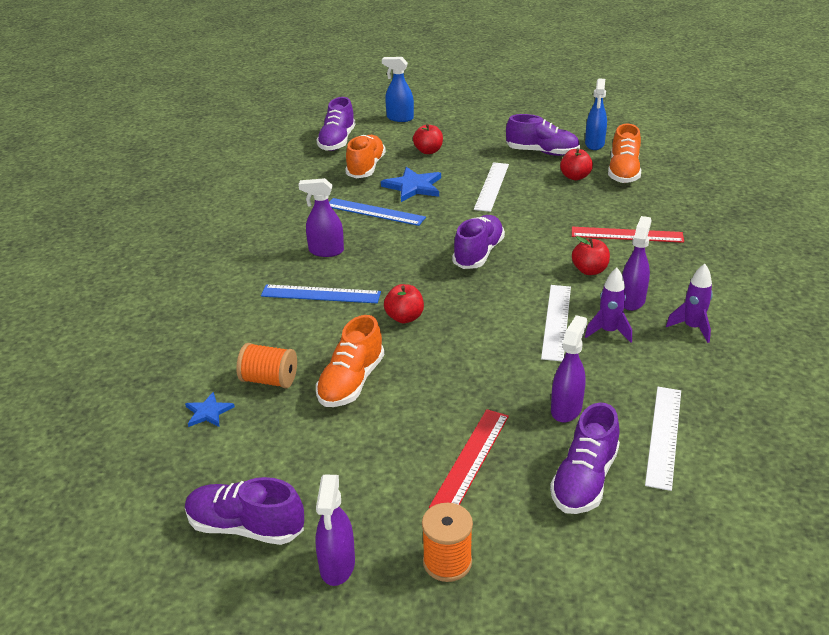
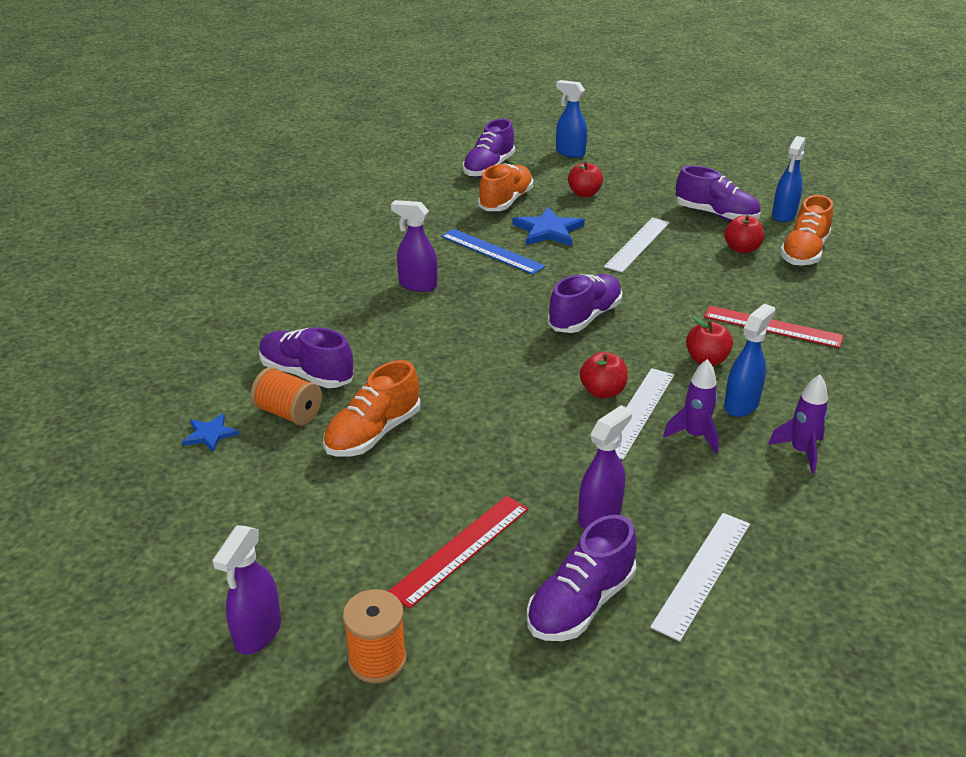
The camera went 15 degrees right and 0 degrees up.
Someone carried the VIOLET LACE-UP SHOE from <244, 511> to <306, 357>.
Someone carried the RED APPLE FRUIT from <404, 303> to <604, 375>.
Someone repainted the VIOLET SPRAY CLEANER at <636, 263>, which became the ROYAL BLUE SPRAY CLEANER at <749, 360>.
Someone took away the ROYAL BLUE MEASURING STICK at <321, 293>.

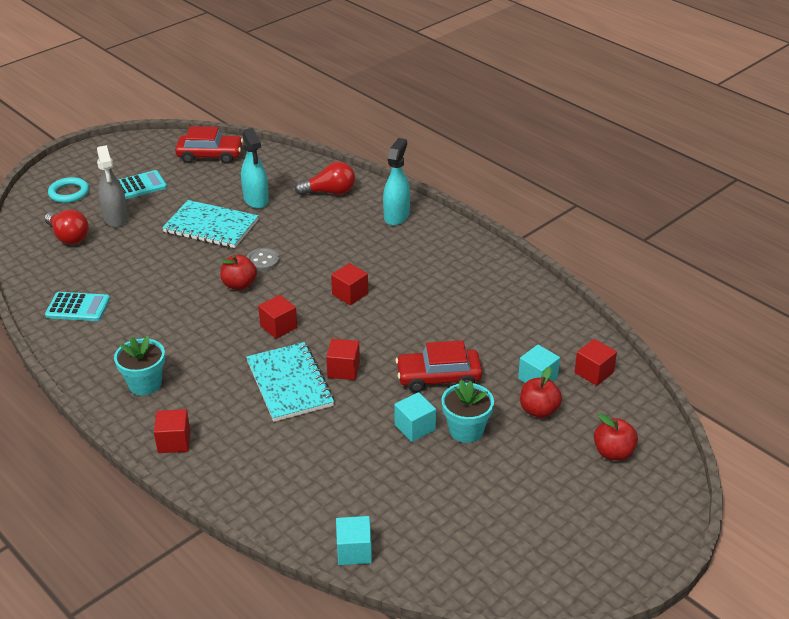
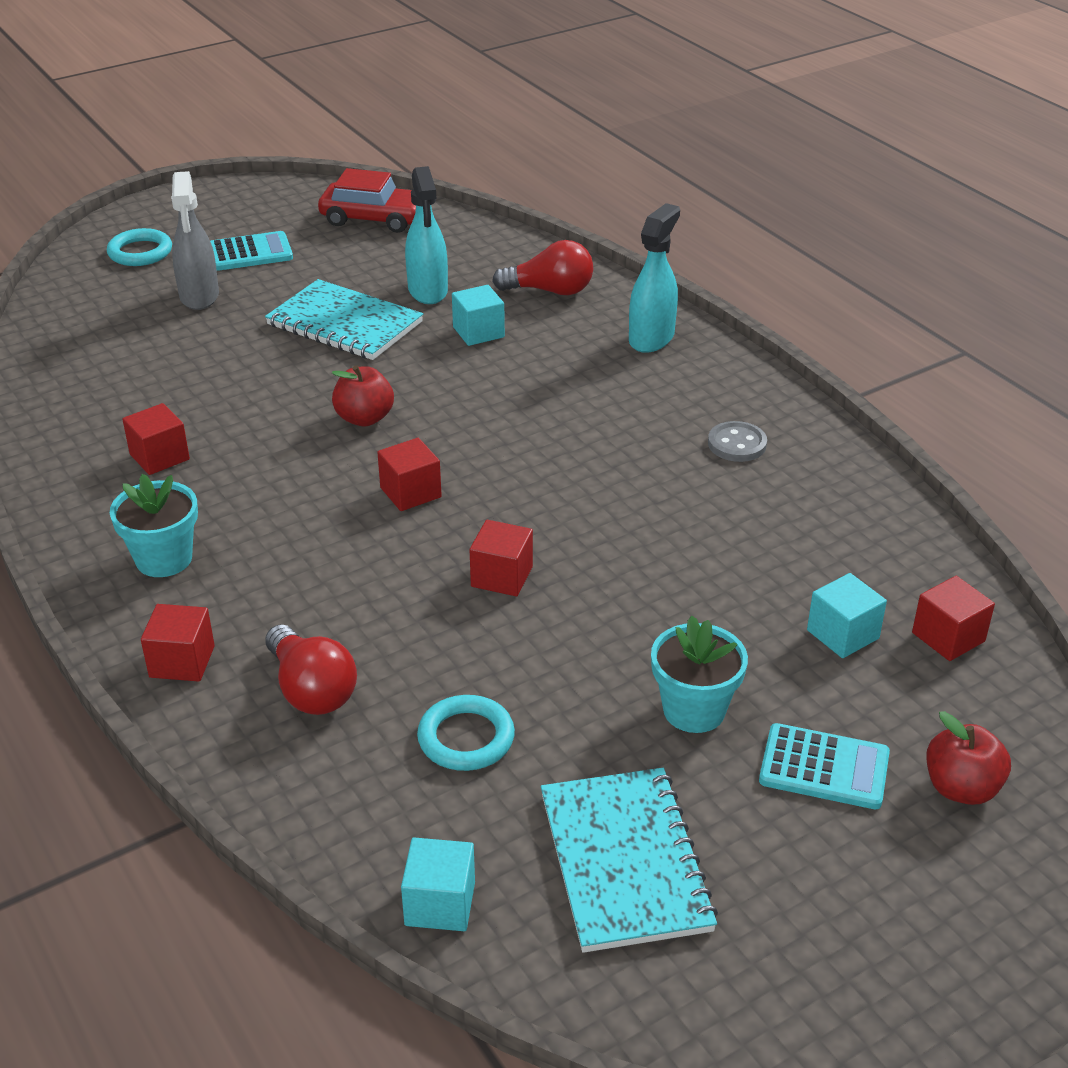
The camera went 10 degrees right and 0 degrees up.
Someone carried the RED SOLID CUBE from <349, 284> to <156, 439>.
Someone carried the RED LIGHT BULB from <67, 227> to <311, 669>.
Someone put down the TEAL RING at <466, 733>.
Someone carried the TEAL SOLID CUBE from <415, 417> to <478, 315>.
Someone carried the TEAL NOTEPAD from <290, 382> to <629, 860>.
Someone carried the ASH-GREY BUTTON from <263, 259> to <737, 441>.
Someone carried the TEAL POCKET CALCULATOR from <77, 306> to <824, 766>.
Someone took away the RED TOY CAR at <439, 366>.
Someone took away the RED APPLE FRUIT at <541, 392>.

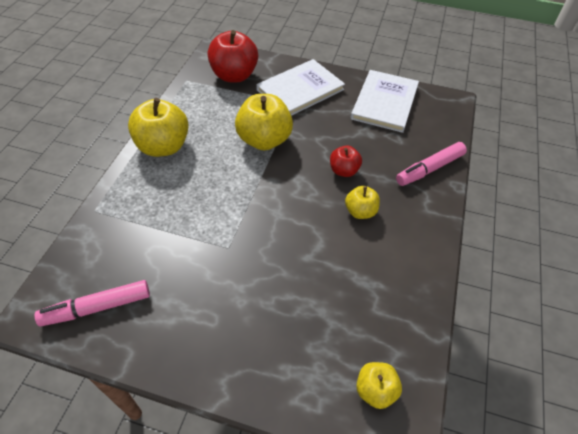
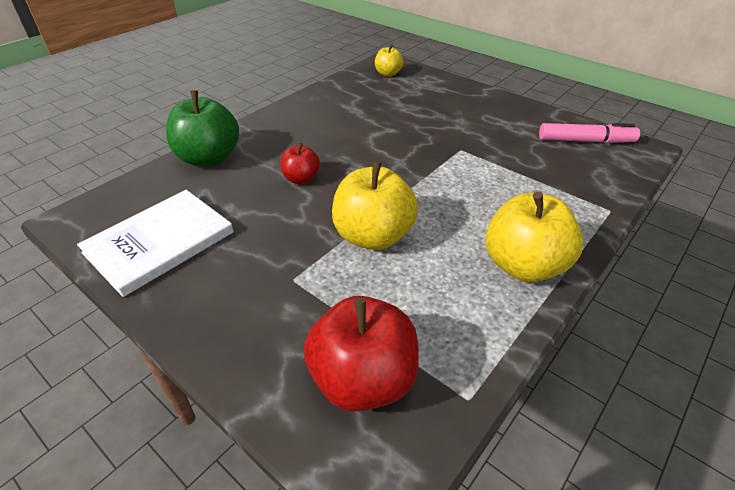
The camera went 155 degrees left and 10 degrees down.
Someone swapped the ROSE-PINK MARKER at <431, 164> for the LEAF-GREEN APPLE FRUIT at <202, 128>.
Someone took away the WHITE BOOK at <300, 87>.
Someone took away the GOLDEN APPLE FRUIT at <362, 202>.

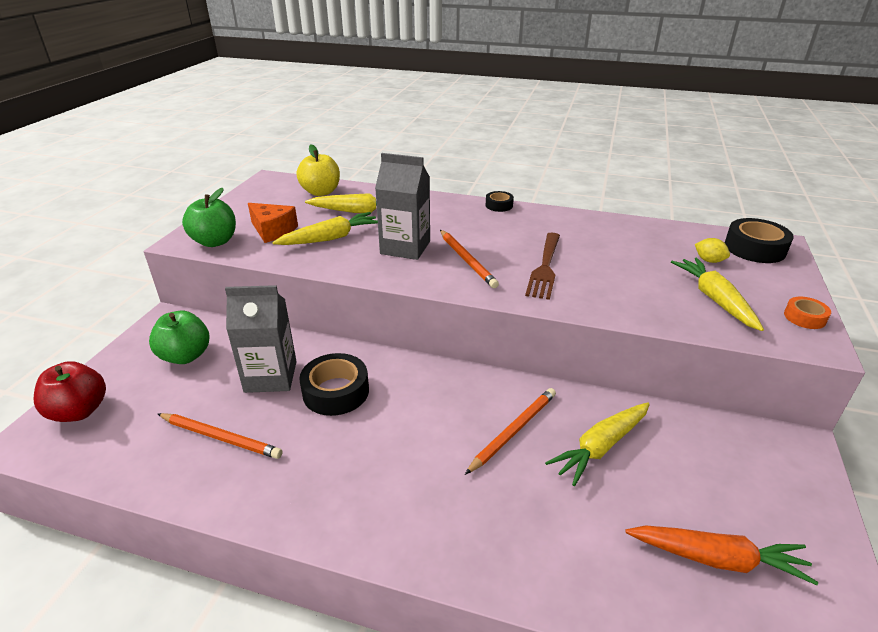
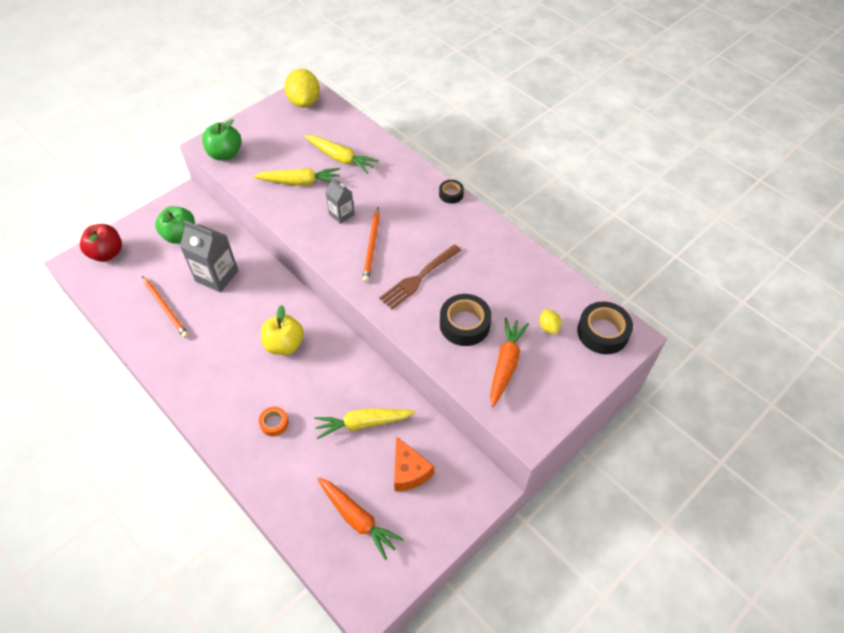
The camera went 30 degrees right and 20 degrees up.
Someone carried the ORANGE-COLOURED TAPE from <807, 313> to <274, 421>.
Someone carried the GOLDEN APPLE FRUIT from <318, 170> to <282, 330>.
Someone put down the GOLDEN CITRUS FRUIT at <302, 88>.
Someone scaled the ASH-GREY MILK CARTON at <402, 206> by 0.58.
Someone carried the ORANGE-COLOURED CHEESE from <273, 223> to <414, 463>.
Someone carried the EBONY TAPE from <334, 384> to <466, 320>.
Someone repainted the GOLDEN ROOT VEGETABLE at <717, 294>, which became the ORANGE-COLOURED ROOT VEGETABLE at <509, 362>.
Someone took away the ORANGE-COLOURED PENCIL at <510, 431>.

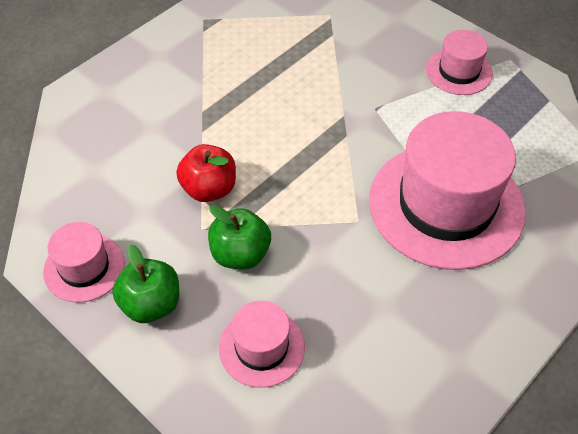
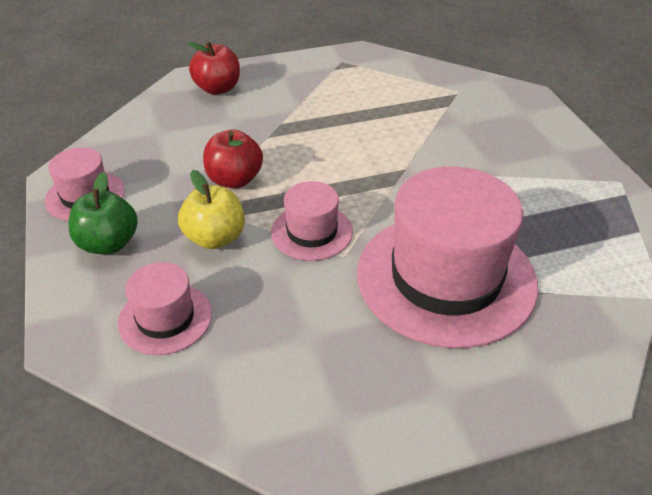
The camera went 30 degrees right and 10 degrees down.
Someone repainted the LEAF-GREEN APPLE FRUIT at <239, 237>, which became the GOLDEN APPLE FRUIT at <211, 209>.
Someone put down the RED APPLE FRUIT at <213, 68>.
Someone carried the ROSE-PINK TOP HAT from <459, 62> to <312, 221>.

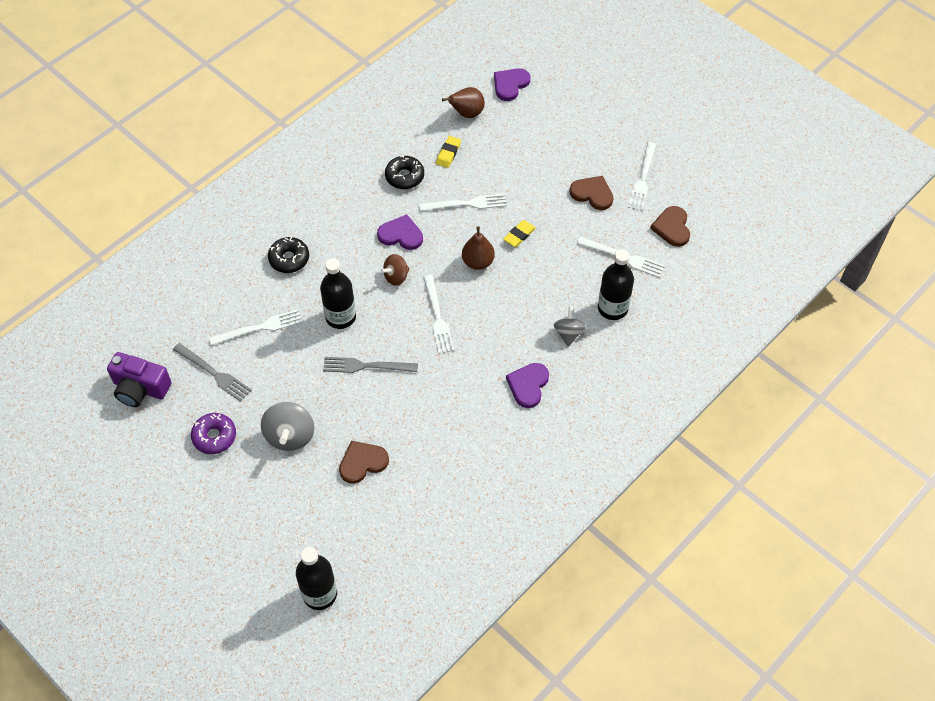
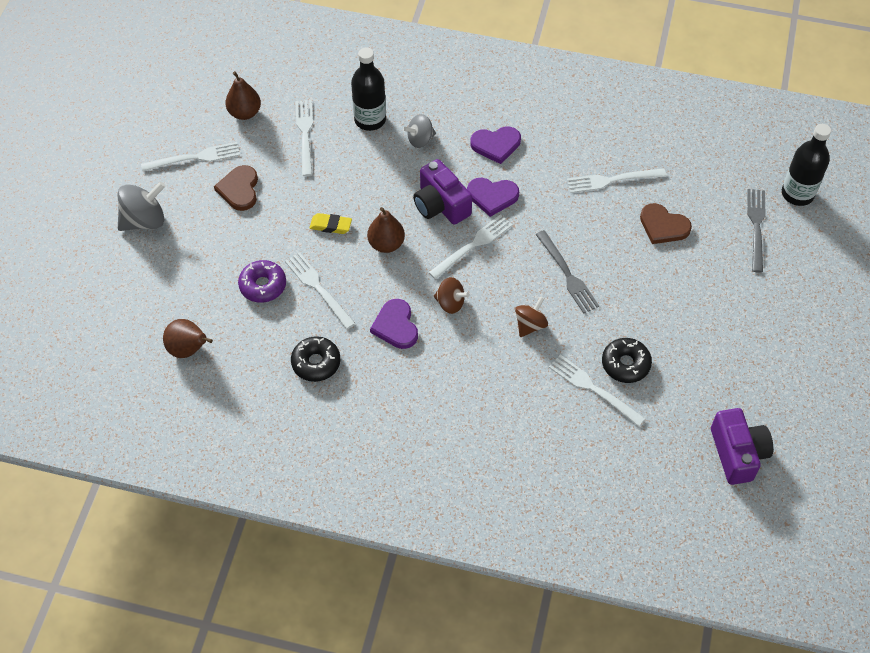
The camera went 120 degrees left and 0 degrees up.
Someone carried the ASH-GREY WHIRLIGIG from <287, 426> to <141, 206>.
Someone swapped the DARK BROWN HEART at <670, 226> for the DARK BROWN PEAR FRUIT at <243, 95>.
Someone carried the VIOLET GLAZED DONUT from <213, 433> to <262, 281>.
Someone put down the VIOLET CAMERA at <442, 192>.
Someone carried the VIOLET HEART from <512, 84> to <493, 197>.
Someone swapped the EBONY FLASK at <338, 293> for the DARK BROWN WHIRLIGIG at <531, 316>.
Someone put down the WHITE DINNER FORK at <616, 180>.
Someone carried the EBONY GLAZED DONUT from <288, 255> to <627, 360>.
Someone carried the ASH-GREY DINNER FORK from <212, 372> to <756, 231>.
Someone took away the GOLDEN PENCIL ERASER at <448, 152>.

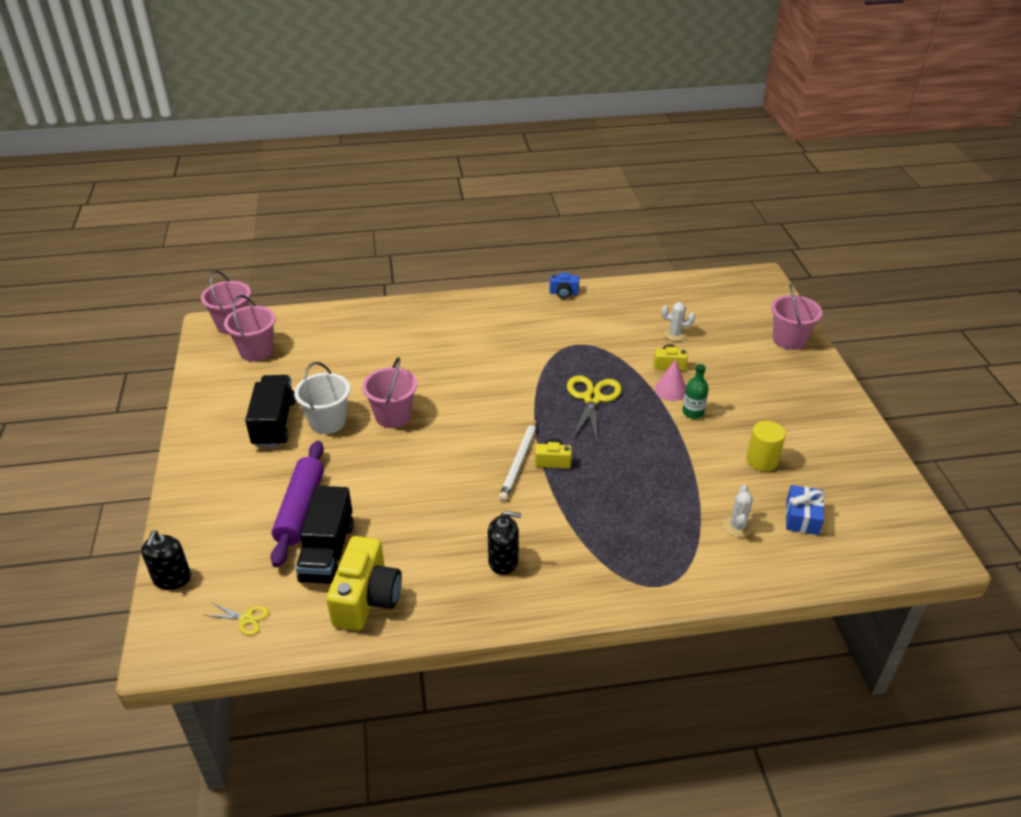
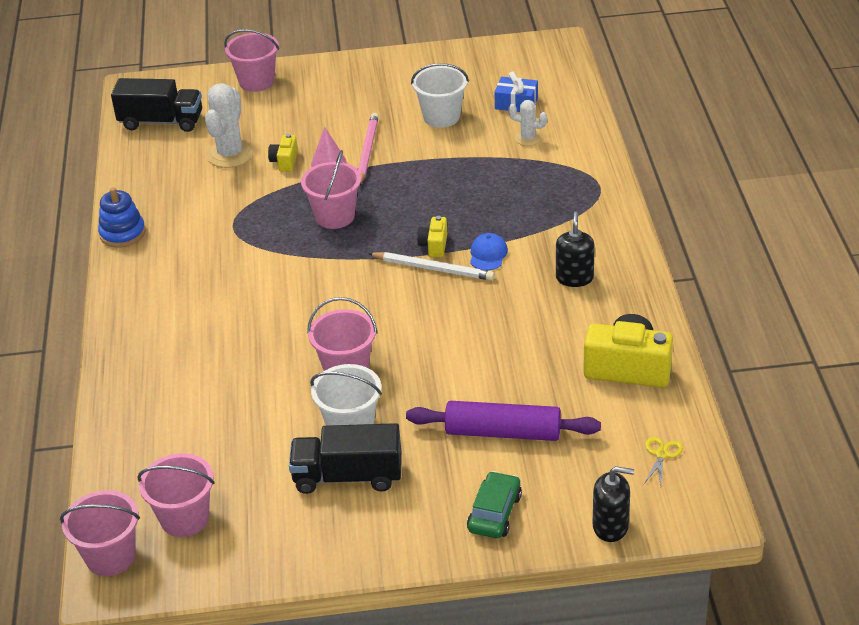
The camera went 85 degrees left and 0 degrees up.
Someone swapped the ROYAL BLUE CAMERA at <564, 285> for the ROYAL BLUE STACKING RINGS at <122, 217>.
Someone carried the EBONY LORRY from <325, 535> to <156, 105>.
Someone scaled the WHITE SAGUARO CACTUS at <678, 321> by 1.82.
Someone swapped the GOLDEN PAIR OF SCISSORS at <594, 409> for the ROSE-PINK PAIL at <331, 189>.
Someone swapped the LEAF-GREEN FLASK at <696, 391> for the ROSE-PINK PENCIL at <368, 149>.
Someone swapped the GOLDEN CYLINDER at <766, 446> for the WHITE PAIL at <440, 95>.
Someone put down the LEAF-GREEN TOY CAR at <494, 504>.
Someone put down the ROYAL BLUE PEAKED CAP at <489, 251>.

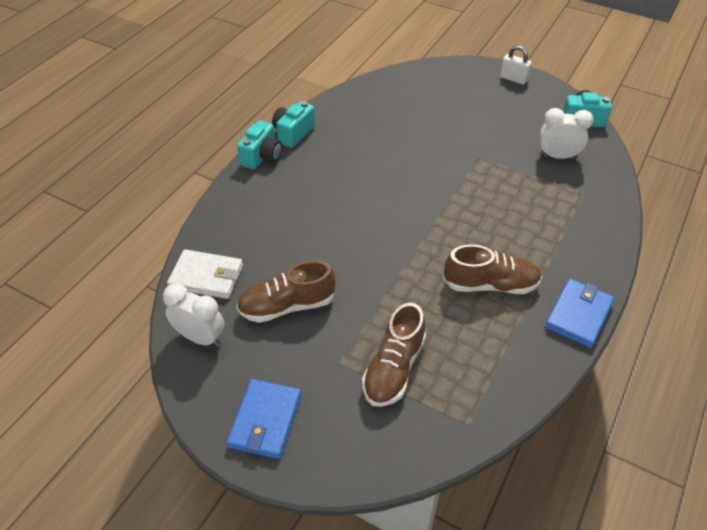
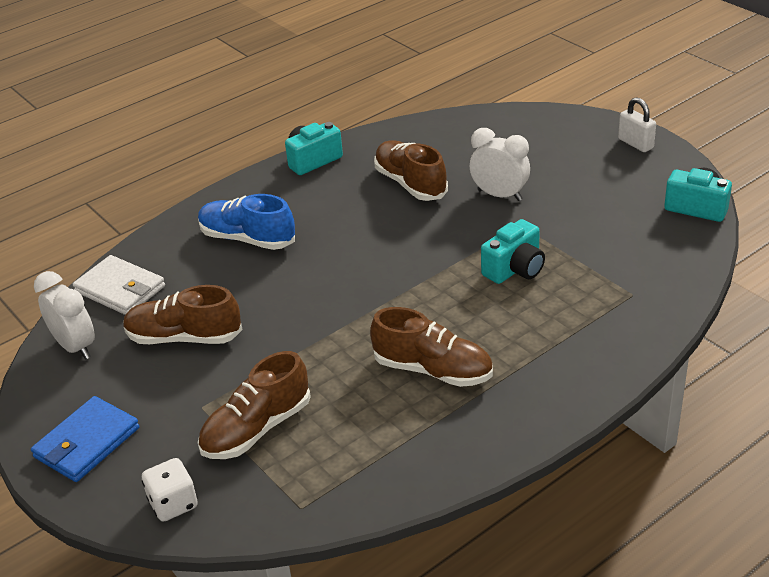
The camera went 25 degrees right and 10 degrees down.
Someone put down the WHITE DICE at <170, 490>.
Someone put down the ROYAL BLUE LACE-UP SHOE at <246, 222>.
Someone put down the DARK BROWN LACE-UP SHOE at <411, 171>.
Someone carried the WHITE CLOCK from <566, 133> to <500, 164>.
Someone carried the TEAL CAMERA from <259, 144> to <513, 251>.
Someone took away the ROYAL BLUE CARD WALLET at <579, 313>.

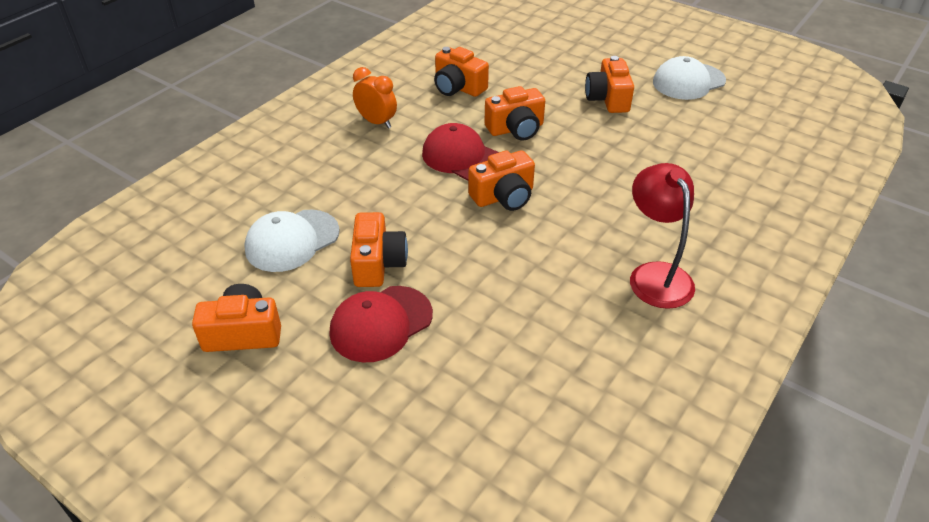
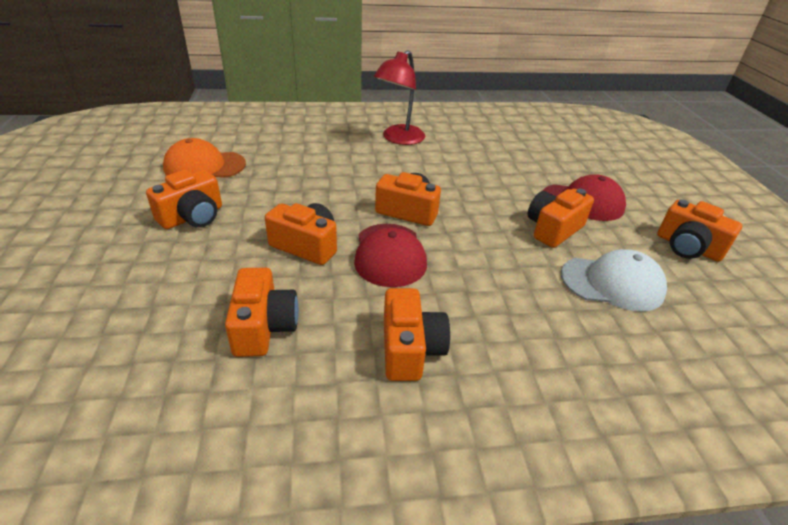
The camera went 135 degrees left and 5 degrees down.
Someone put down the ORANGE-COLOURED PEAKED CAP at <204, 157>.
Someone swapped the ORANGE-COLOURED CLOCK at <375, 98> for the ORANGE-COLOURED CAMERA at <417, 334>.
Someone took away the WHITE PEAKED CAP at <689, 78>.

